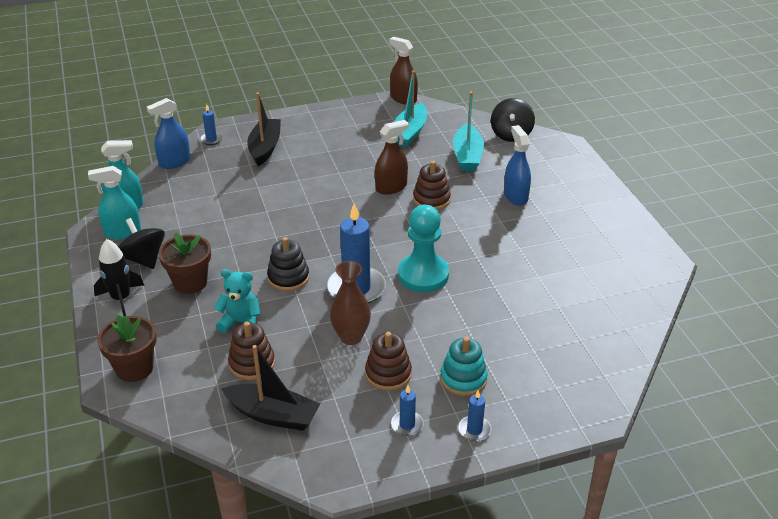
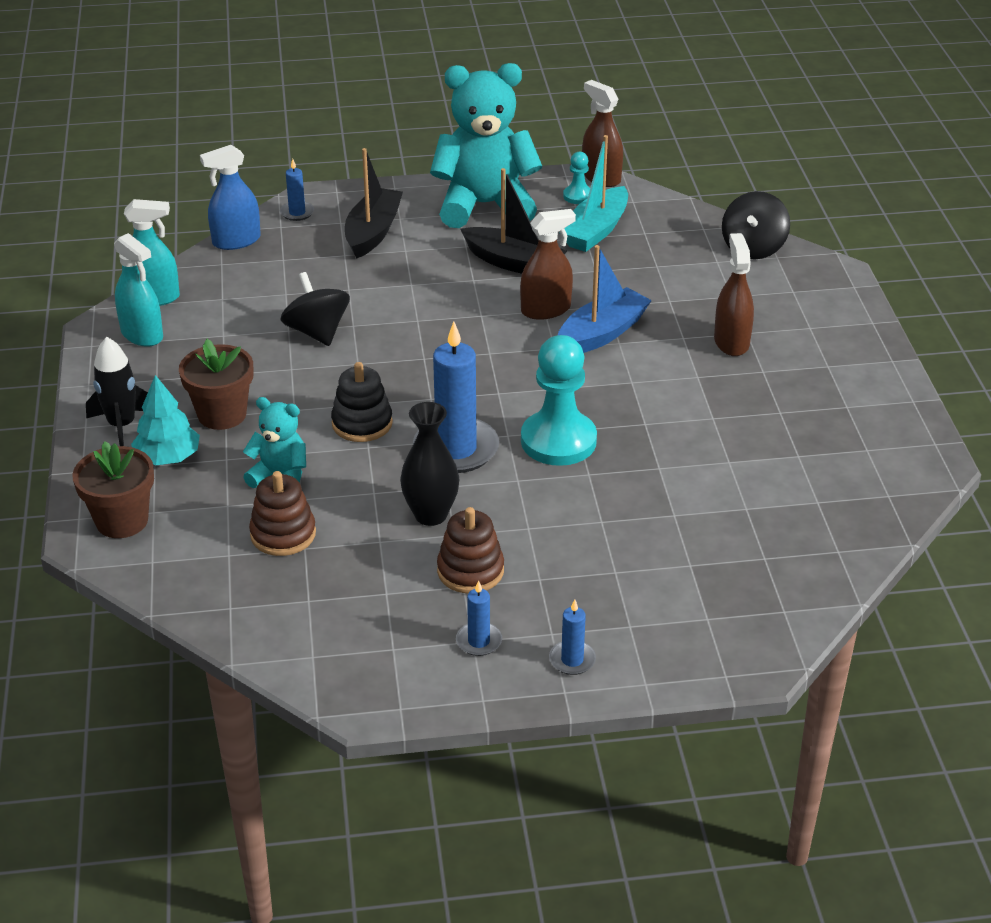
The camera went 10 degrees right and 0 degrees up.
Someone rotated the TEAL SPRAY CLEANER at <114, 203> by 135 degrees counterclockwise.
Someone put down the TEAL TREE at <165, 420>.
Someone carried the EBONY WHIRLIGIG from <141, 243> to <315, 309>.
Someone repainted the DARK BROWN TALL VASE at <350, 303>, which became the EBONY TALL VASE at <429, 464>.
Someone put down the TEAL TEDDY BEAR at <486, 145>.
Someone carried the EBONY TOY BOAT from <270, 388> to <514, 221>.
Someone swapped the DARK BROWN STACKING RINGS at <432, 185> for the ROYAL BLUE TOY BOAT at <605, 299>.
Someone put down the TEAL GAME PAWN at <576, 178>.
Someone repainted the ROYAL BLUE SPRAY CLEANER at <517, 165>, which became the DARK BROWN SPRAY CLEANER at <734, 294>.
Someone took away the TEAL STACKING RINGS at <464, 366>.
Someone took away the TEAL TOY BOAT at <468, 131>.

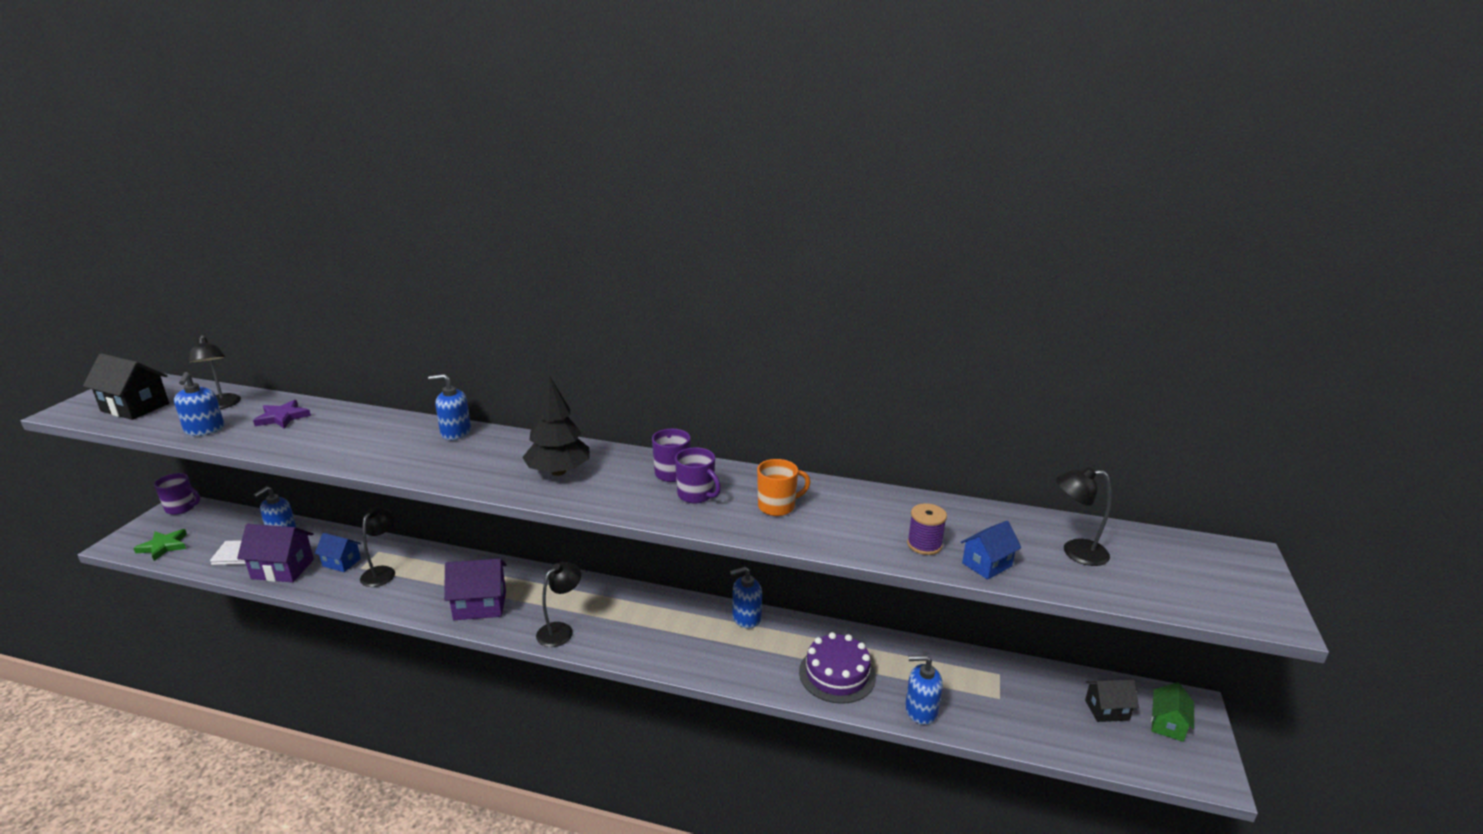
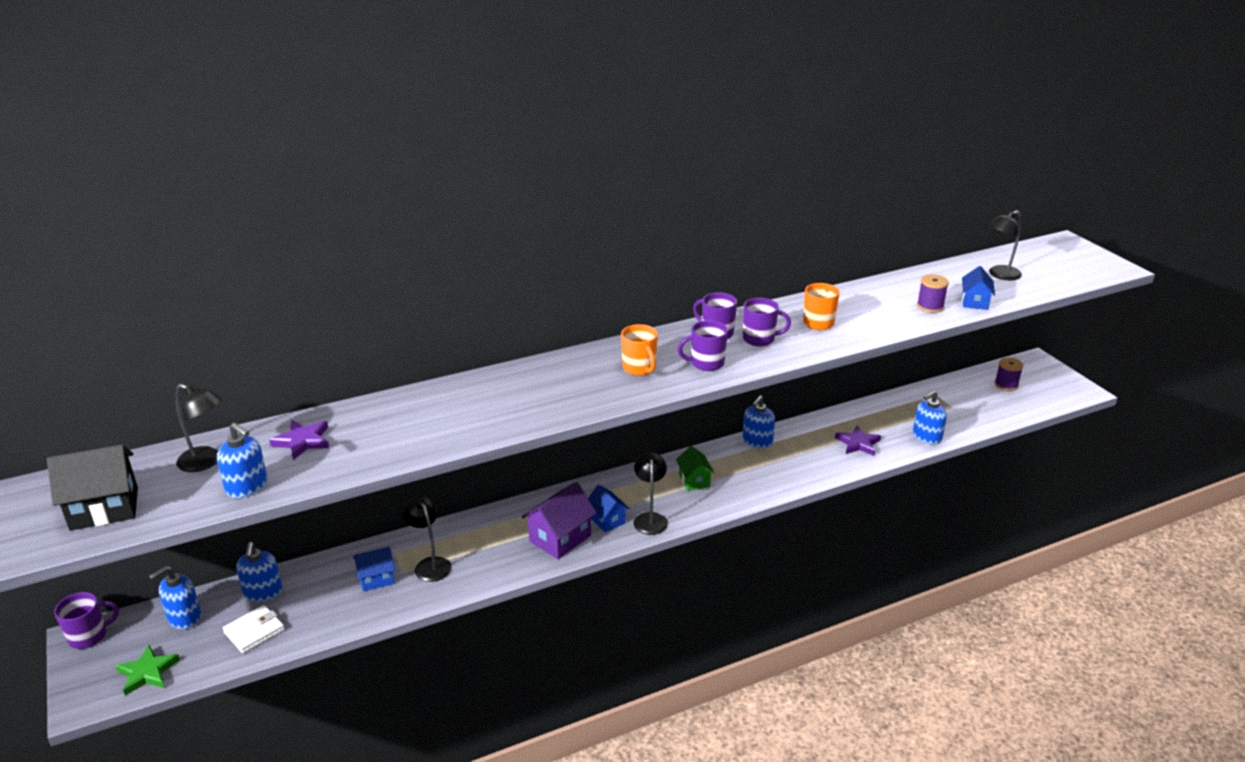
The camera went 40 degrees left and 5 degrees up.
Someone carried the ROYAL BLUE PUMP BOTTLE from <449, 407> to <175, 597>.
Someone put down the ROYAL BLUE COTTAGE at <609, 508>.
Someone swapped the EBONY TREE at <555, 425> for the ORANGE-COLOURED COFFEE MUG at <639, 350>.
Someone carried the LEAF-GREEN COTTAGE from <1172, 712> to <695, 468>.
Someone put down the VIOLET COFFEE MUG at <703, 345>.
Someone swapped the VIOLET LAYER CAKE at <837, 668> for the VIOLET STAR SHAPE at <858, 440>.
Someone swapped the EBONY COTTAGE at <1112, 701> for the VIOLET SPOOL at <1009, 374>.
Someone took away the VIOLET COTTAGE at <275, 553>.

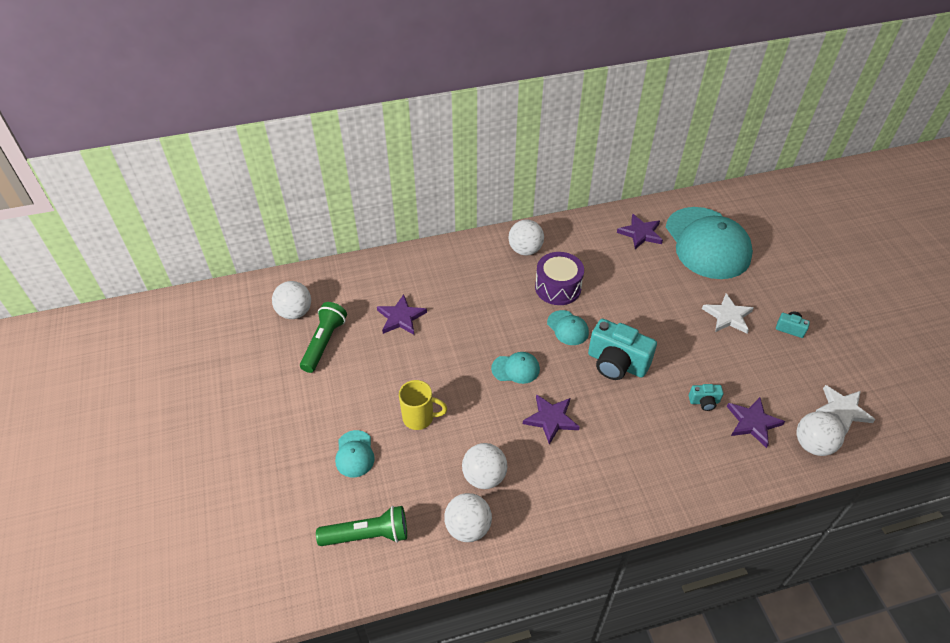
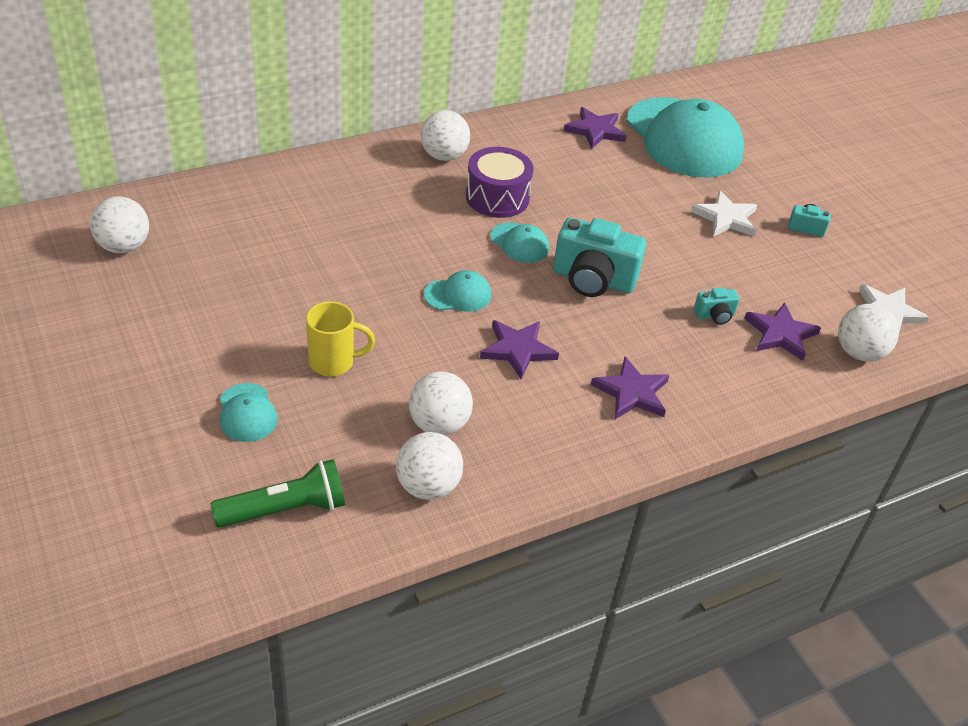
The camera went 15 degrees left and 5 degrees down.
Someone carried the VIOLET STAR SHAPE from <402, 314> to <630, 388>.
Someone took away the LEAF-GREEN FLASHLIGHT at <323, 337>.

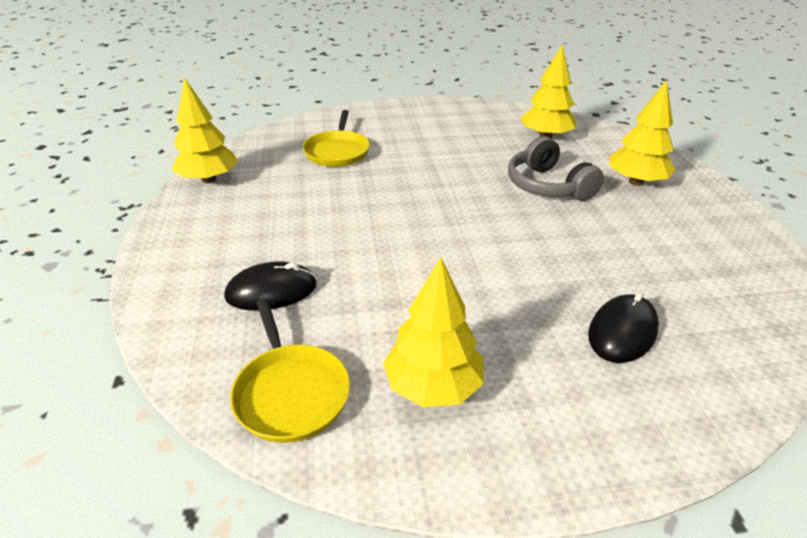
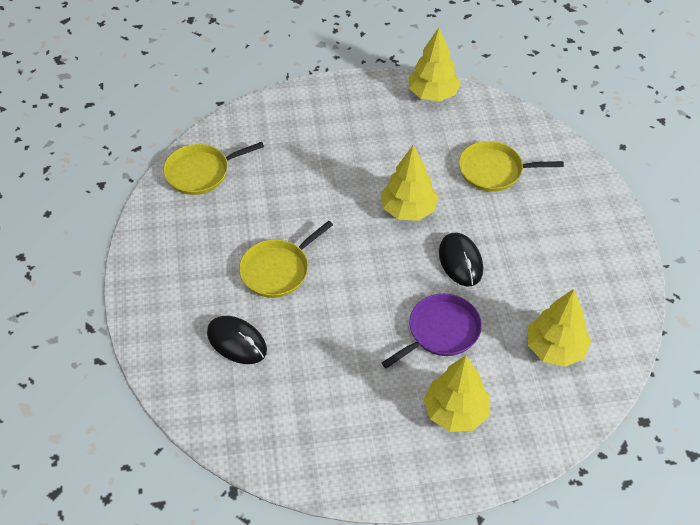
The camera went 90 degrees right and 15 degrees up.
Someone put down the GOLDEN PAN at <286, 259>.
Someone carried the GOLDEN TREE from <433, 332> to <409, 183>.
Someone swapped the ASH-GREY OVER-EAR HEADPHONES at <556, 168> for the VIOLET PAN at <432, 331>.
Someone carried the EBONY COMPUTER MOUSE from <270, 286> to <461, 259>.

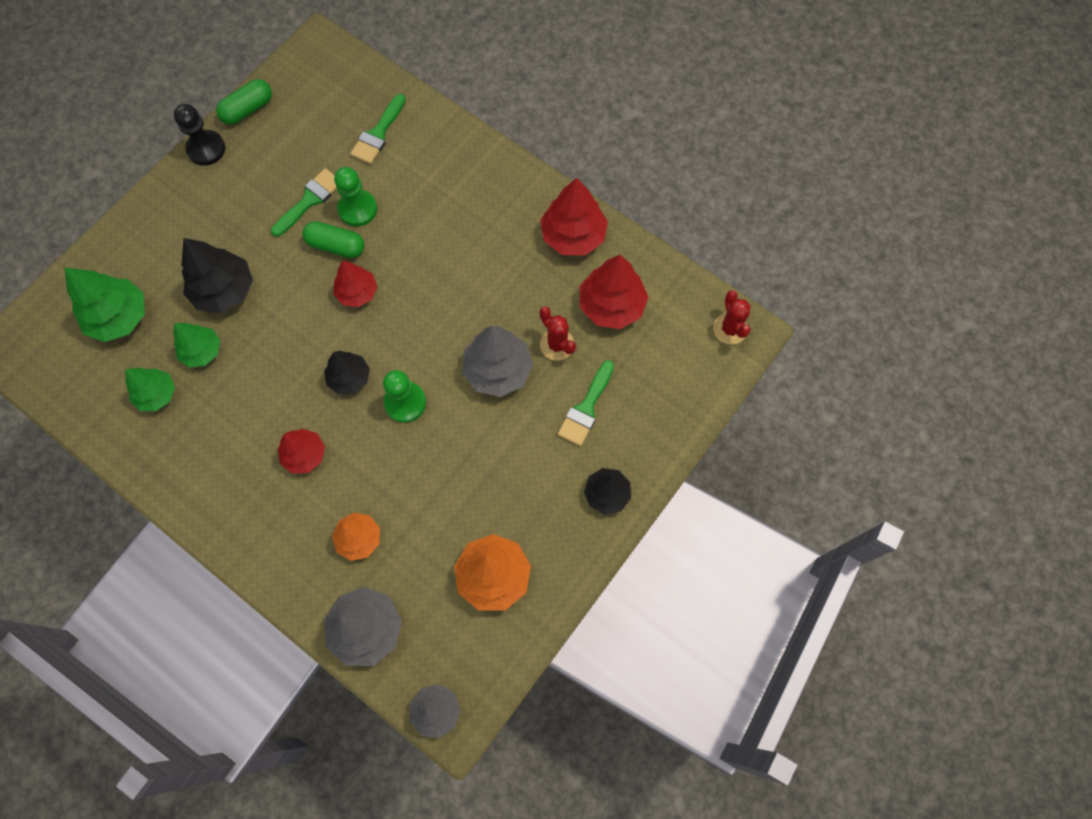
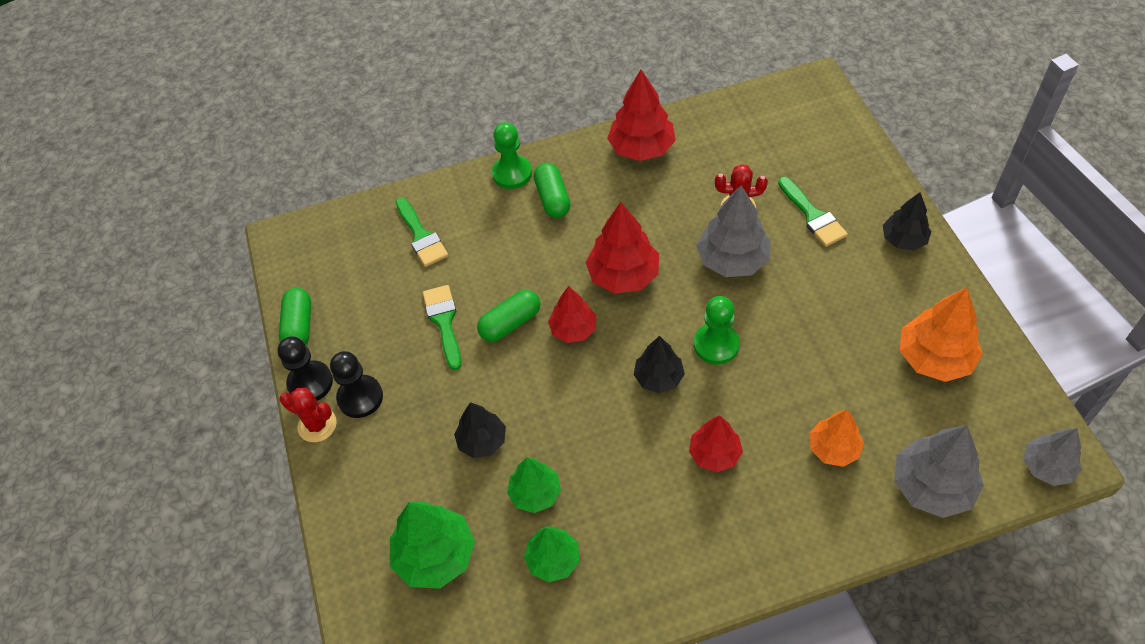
The camera went 50 degrees left and 15 degrees down.
Someone carried the RED SAGUARO CACTUS from <731, 317> to <308, 415>.
Someone put down the EBONY GAME PAWN at <356, 384>.
Someone scaled the EBONY TREE at <217, 275> by 0.64.
Someone carried the LEAF-GREEN GAME PAWN from <355, 197> to <512, 155>.
Someone put down the LEAF-GREEN CAPSULE at <552, 190>.
Someone carried the RED TREE from <614, 292> to <622, 248>.

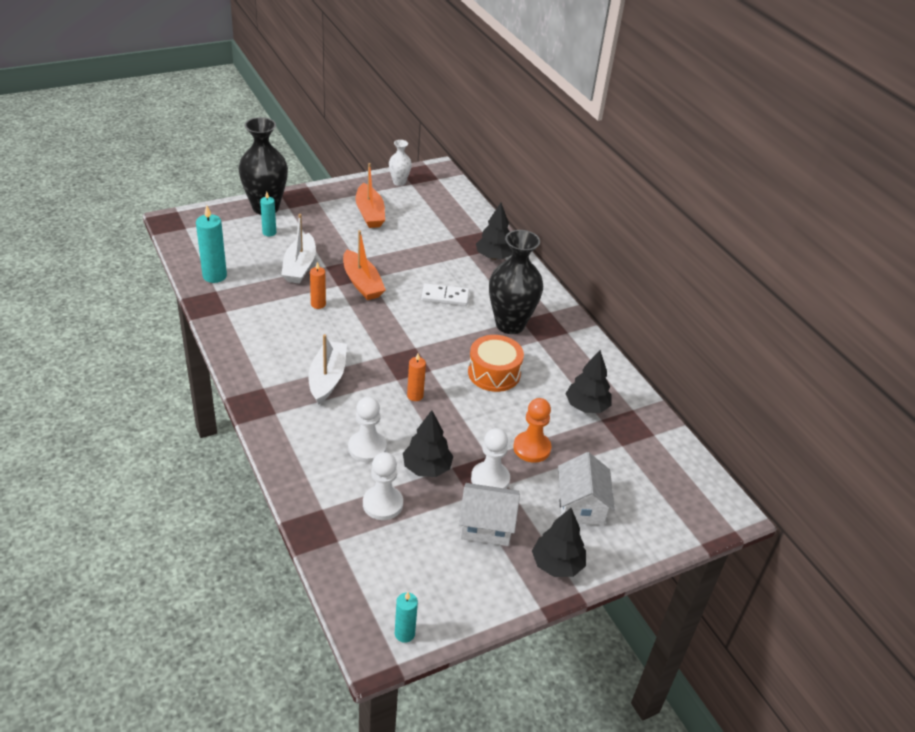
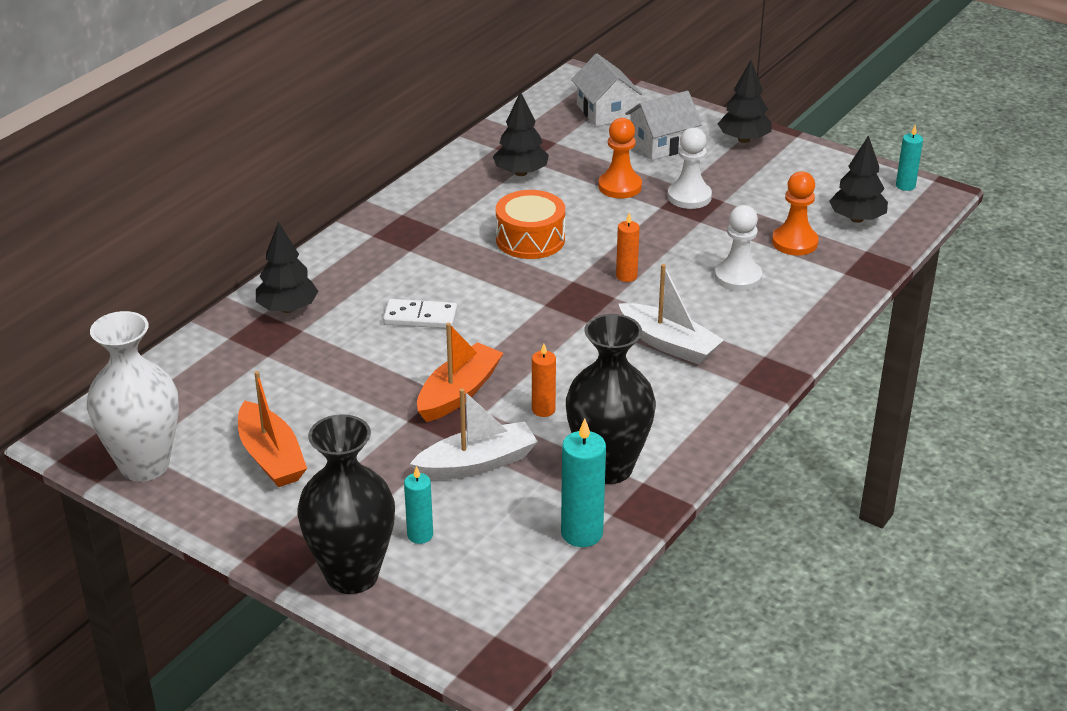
The camera went 115 degrees left and 5 degrees down.
Someone scaled the WHITE TALL VASE at <400, 163> by 1.98.
Someone rotated the ORANGE-COLOURED TOY BOAT at <370, 195> by 105 degrees clockwise.
Someone rotated the WHITE DOMINO PIECE at <445, 294> by 60 degrees counterclockwise.
Someone carried the EBONY TALL VASE from <516, 282> to <611, 399>.
Someone carried the WHITE COTTAGE from <489, 514> to <606, 90>.
Someone rotated the WHITE TOY BOAT at <327, 369> by 120 degrees counterclockwise.
Someone repainted the WHITE GAME PAWN at <383, 486>, which became the ORANGE-COLOURED GAME PAWN at <795, 213>.
Someone carried the EBONY TREE from <428, 443> to <858, 179>.

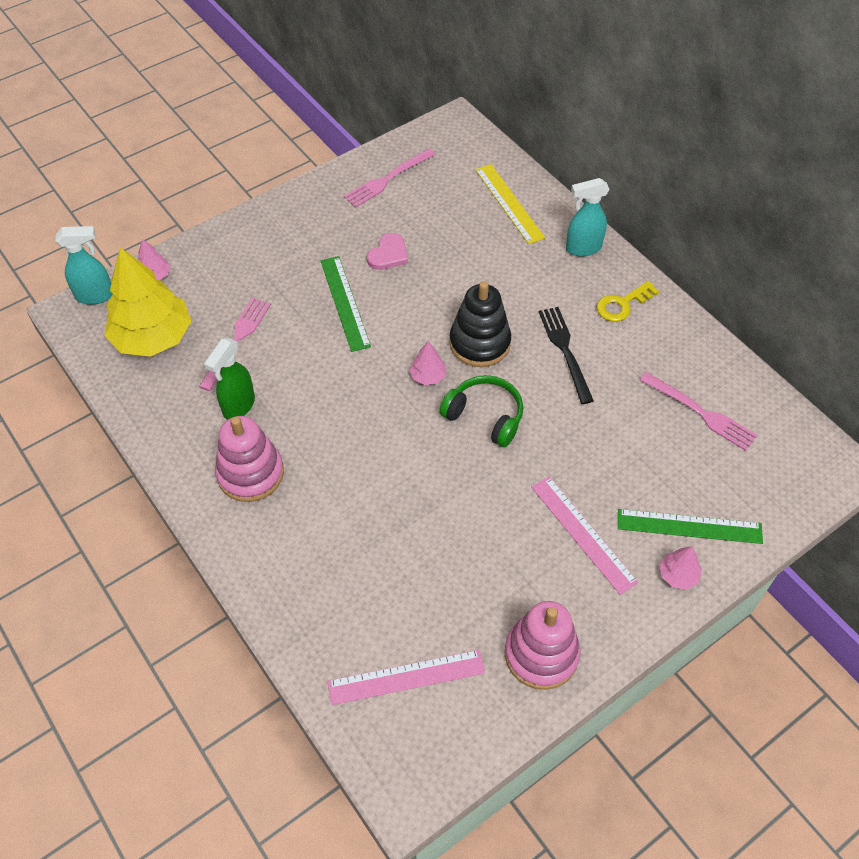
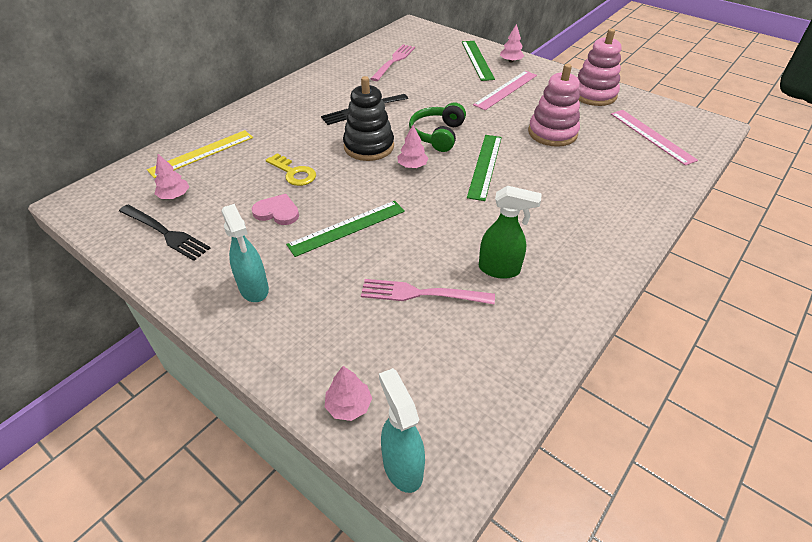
The camera went 105 degrees left and 10 degrees down.
Someone repainted the ROSE-PINK DINNER FORK at <390, 178>, which became the EBONY DINNER FORK at <164, 233>.
Someone put down the ROSE-PINK TREE at <171, 176>.
Someone carried the TEAL SPRAY CLEANER from <588, 217> to <245, 253>.
Someone carried the GOLDEN DOOR KEY from <627, 301> to <291, 169>.
Someone put down the LEAF-GREEN MEASURING STICK at <484, 168>.
Someone carried the ROSE-PINK STACKING RINGS from <249, 459> to <554, 105>.
Someone took away the GOLDEN TREE at <147, 302>.

